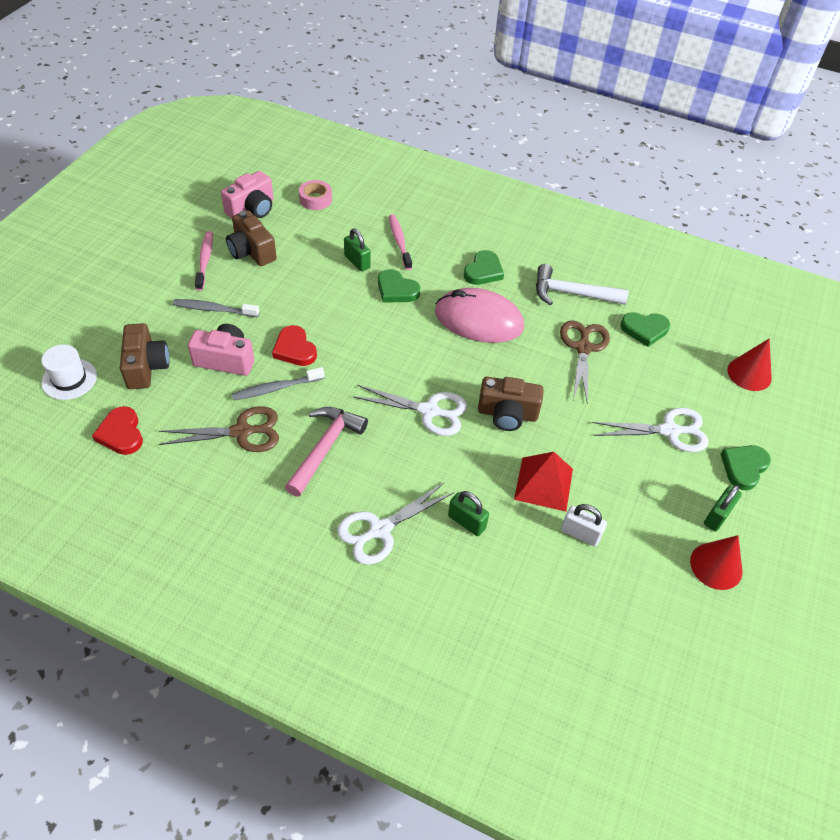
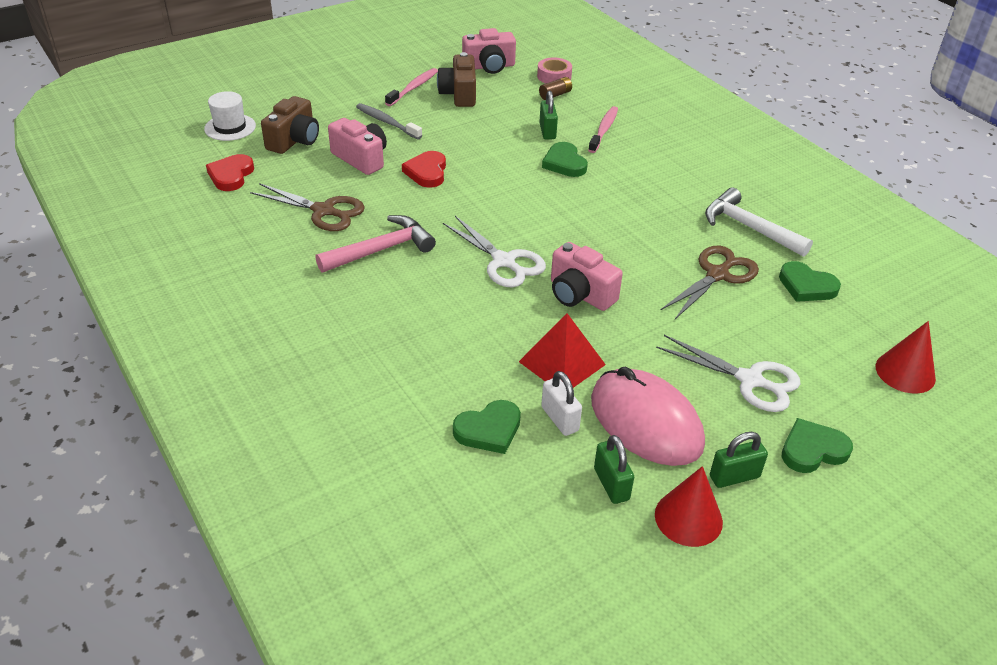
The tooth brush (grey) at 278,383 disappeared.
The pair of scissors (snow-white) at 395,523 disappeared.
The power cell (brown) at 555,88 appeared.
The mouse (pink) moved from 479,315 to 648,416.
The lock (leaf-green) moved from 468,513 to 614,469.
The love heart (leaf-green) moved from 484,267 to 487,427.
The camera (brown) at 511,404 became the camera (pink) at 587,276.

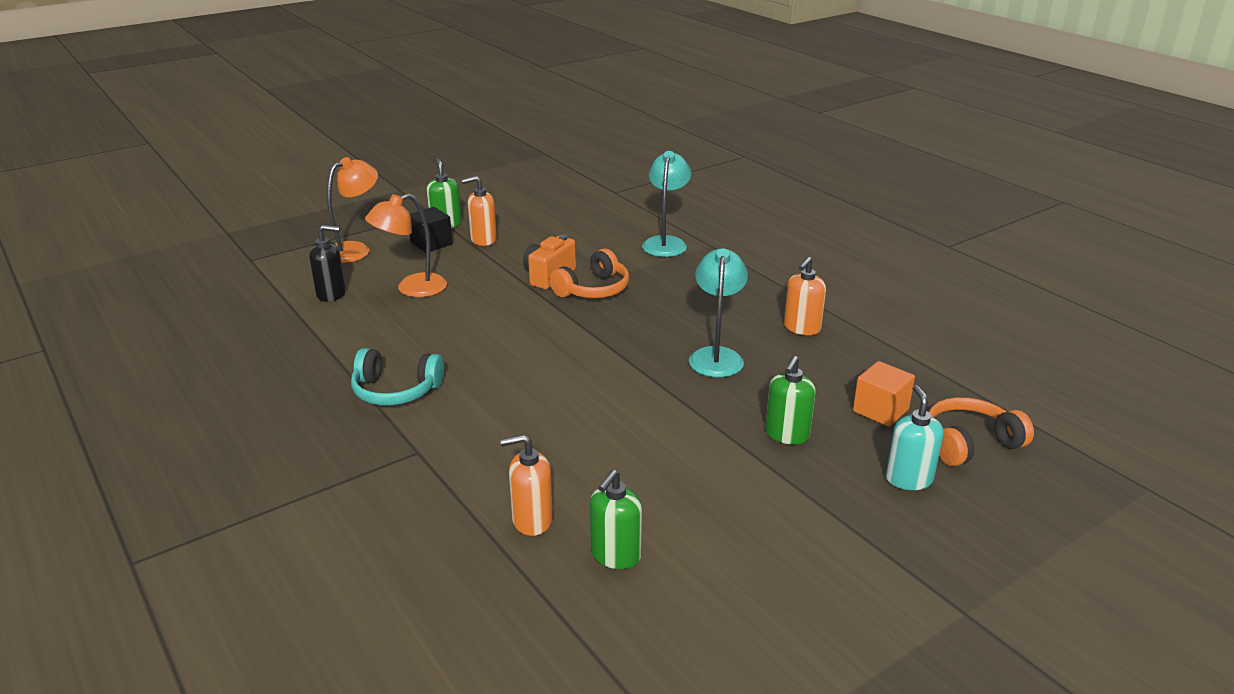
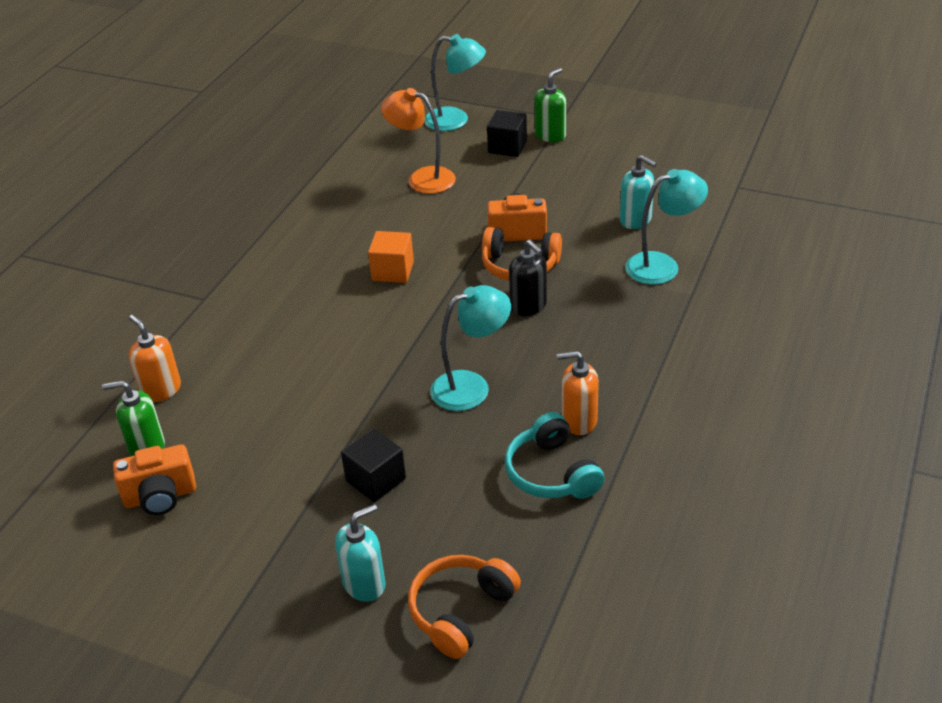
The soap pump (orange-coloured) at 479,211 disappeared.
The camera (orange-coloured) at 154,479 appeared.
The soap pump (turquoise) at 638,192 appeared.
The soap pump (jet-black) moved from 327,263 to 528,278.
The over-ear headphones (turquoise) moved from 397,377 to 555,455.
The solid cube (orange-coloured) moved from 884,394 to 391,257.
The soap pump (leaf-green) at 790,400 was replaced by the solid cube (jet-black) at 373,465.
The lamp (orange-coloured) at 352,210 became the lamp (turquoise) at 455,82.
The over-ear headphones (orange-coloured) at 981,431 turned 90 degrees counterclockwise.

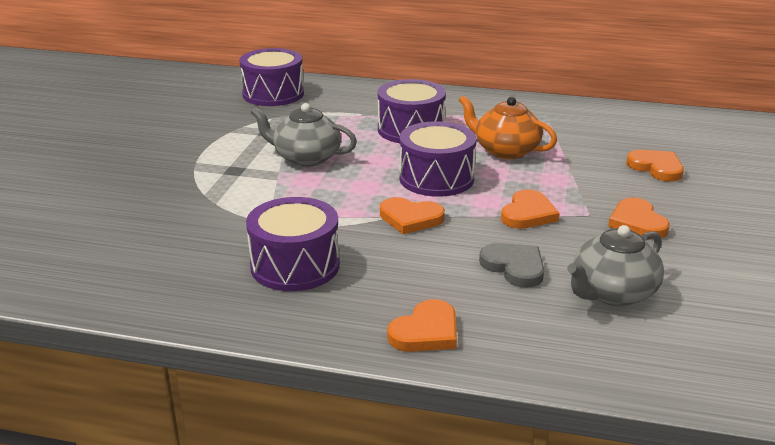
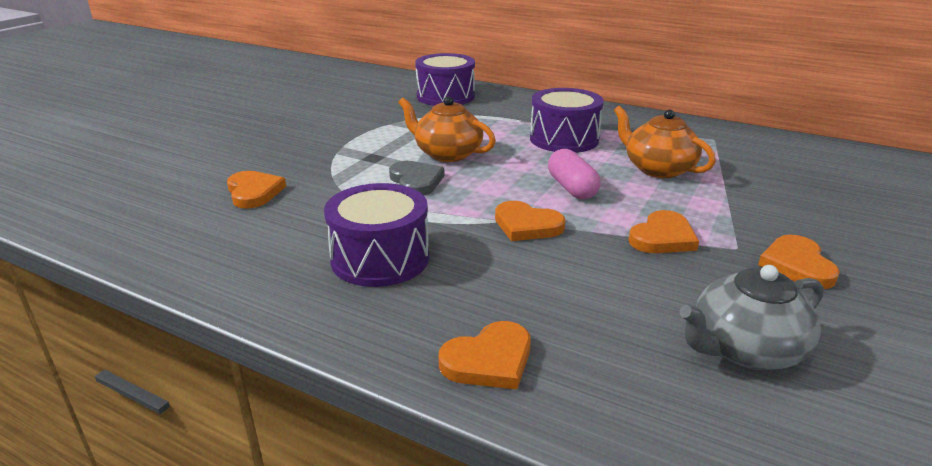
The love heart (grey) moved from 511,265 to 416,178.
The love heart (orange-coloured) moved from 655,166 to 256,189.
The drum (purple) at 437,159 was replaced by the pill (pink) at 574,174.
The teapot (grey) at 303,135 became the teapot (orange-coloured) at 447,129.

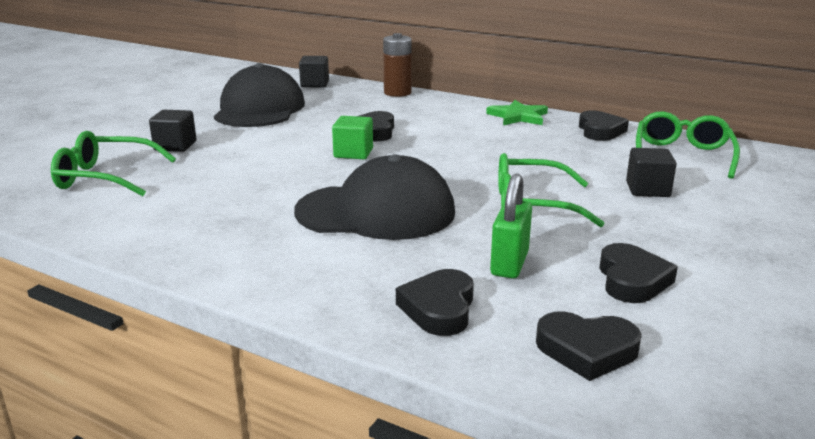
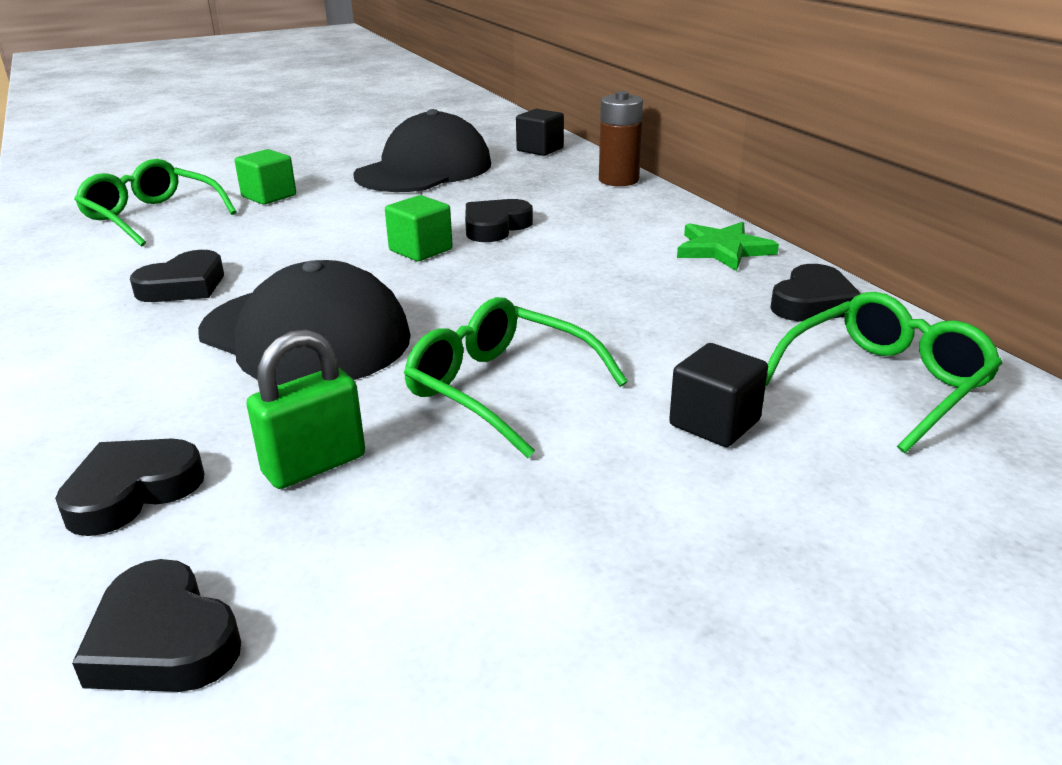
The love heart (jet-black) moved from 638,273 to 177,276.
The solid cube (jet-black) at 172,131 became the solid cube (leaf-green) at 265,177.

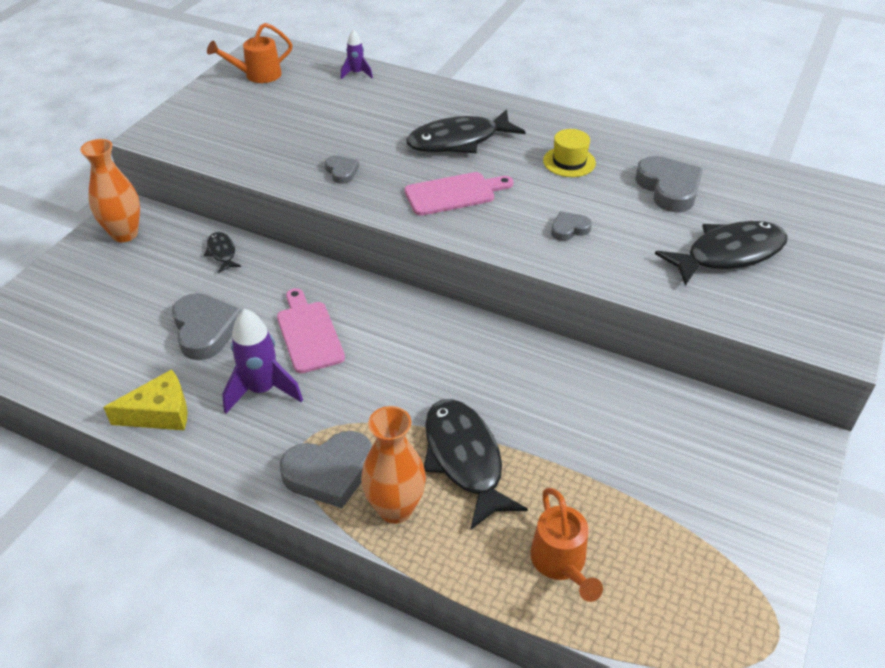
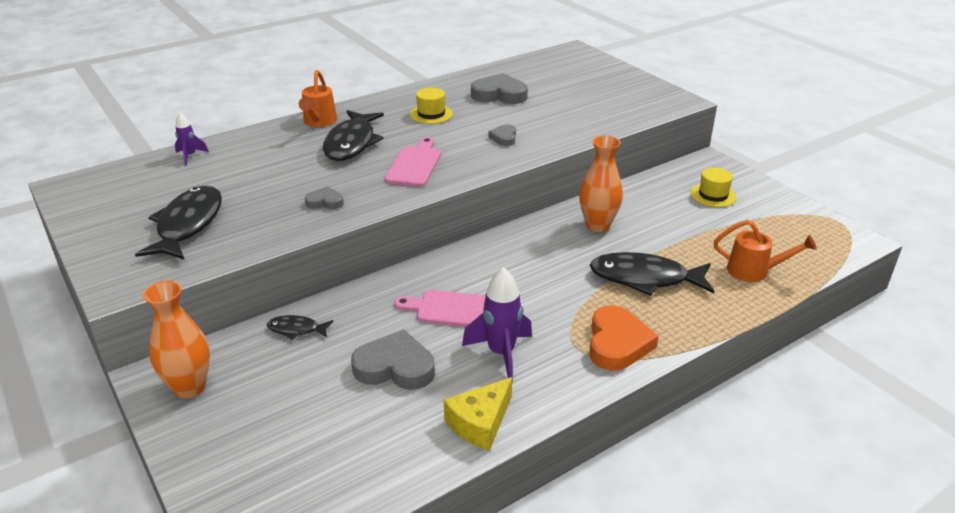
The tall hat (bright yellow) at 714,187 appeared.
The watering can (orange-coloured) moved from 250,53 to 318,98.
The vase (orange-coloured) moved from 393,465 to 601,183.
The fish (jet-black) moved from 721,253 to 178,222.
The love heart (grey) at 326,469 became the love heart (orange-coloured) at 624,337.
The cheese wedge (bright yellow) at 145,399 turned 150 degrees counterclockwise.

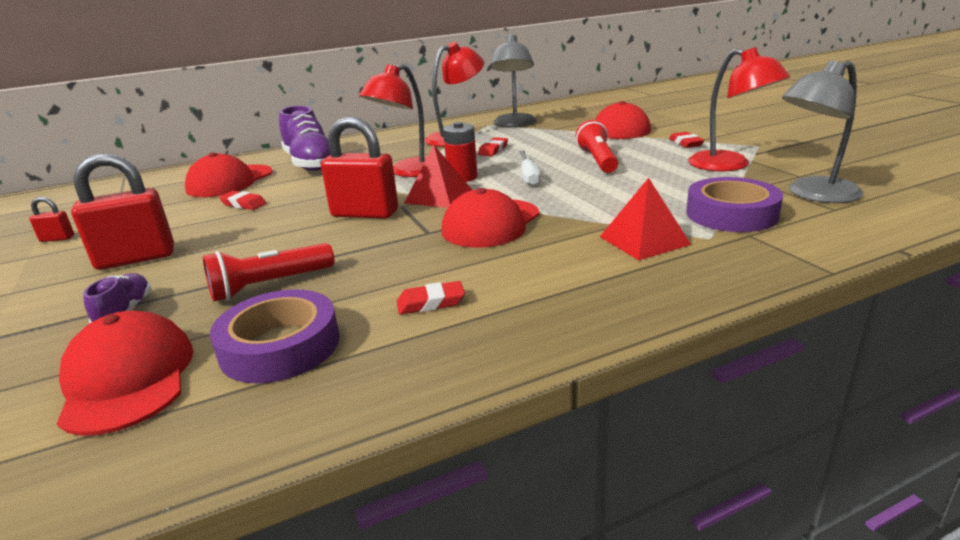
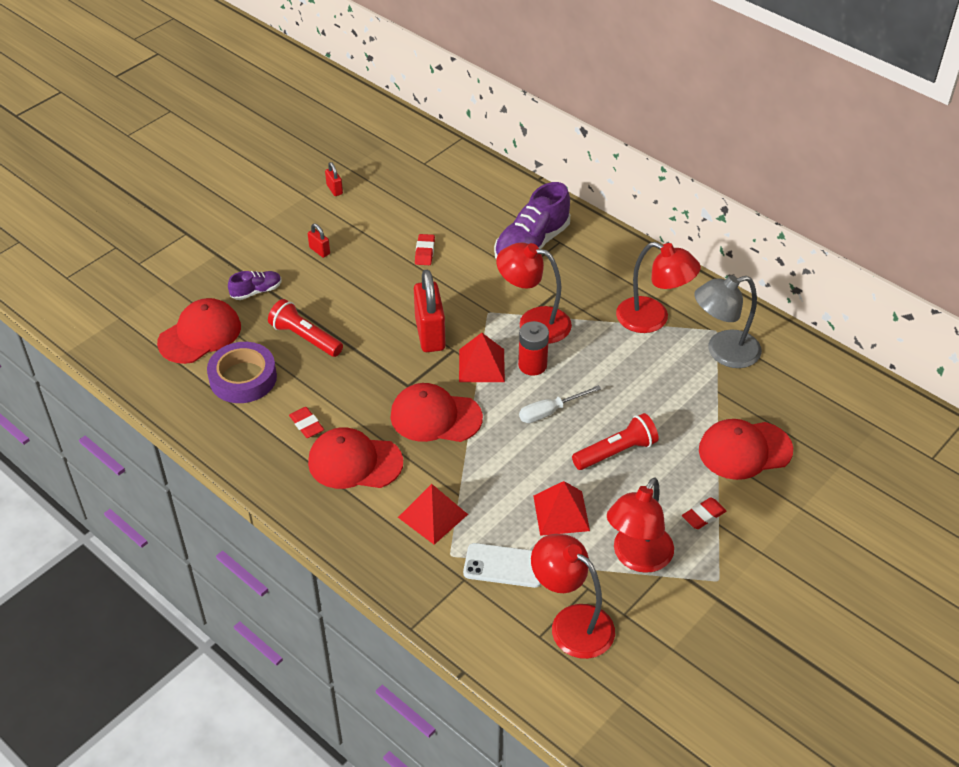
The gum eraser (crimson) at 493,146 disappeared.
The solid pyramid (crimson) at 561,508 appeared.
The peaked cap (crimson) moved from 229,175 to 355,458.
The tape (purple) at 734,204 was replaced by the phone (snow-white) at 502,565.
The lamp (grey) at 823,132 became the lamp (crimson) at 573,596.
The lock (crimson) at 122,211 changed to 0.46 times the size.

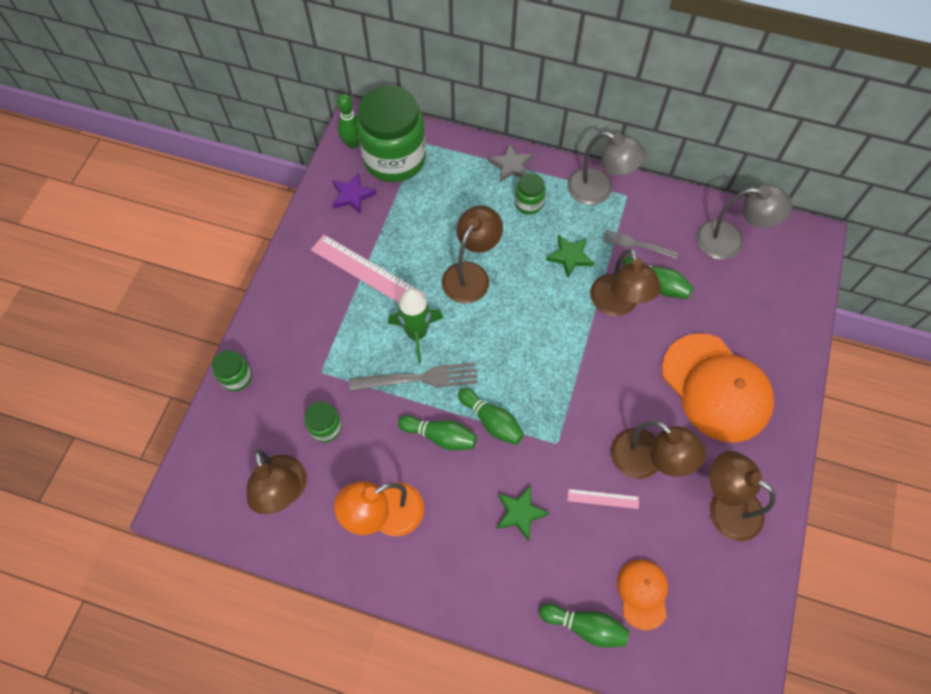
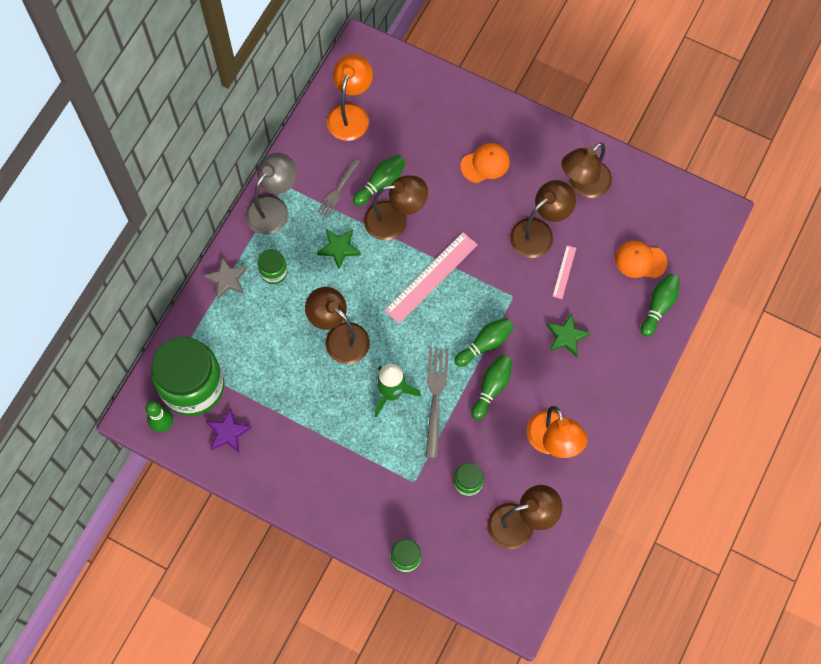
The ruler (pink) moved from 368,269 to 431,278.
The lamp (grey) at 744,222 became the lamp (orange-coloured) at 350,97.
The peaked cap (orange-coloured) at 718,388 changed to 0.50 times the size.

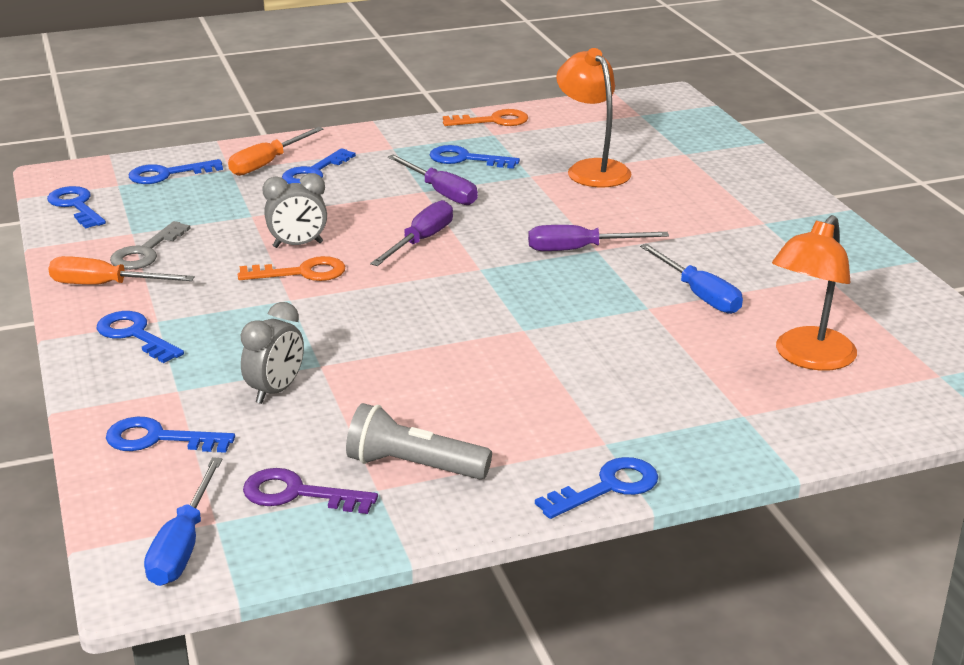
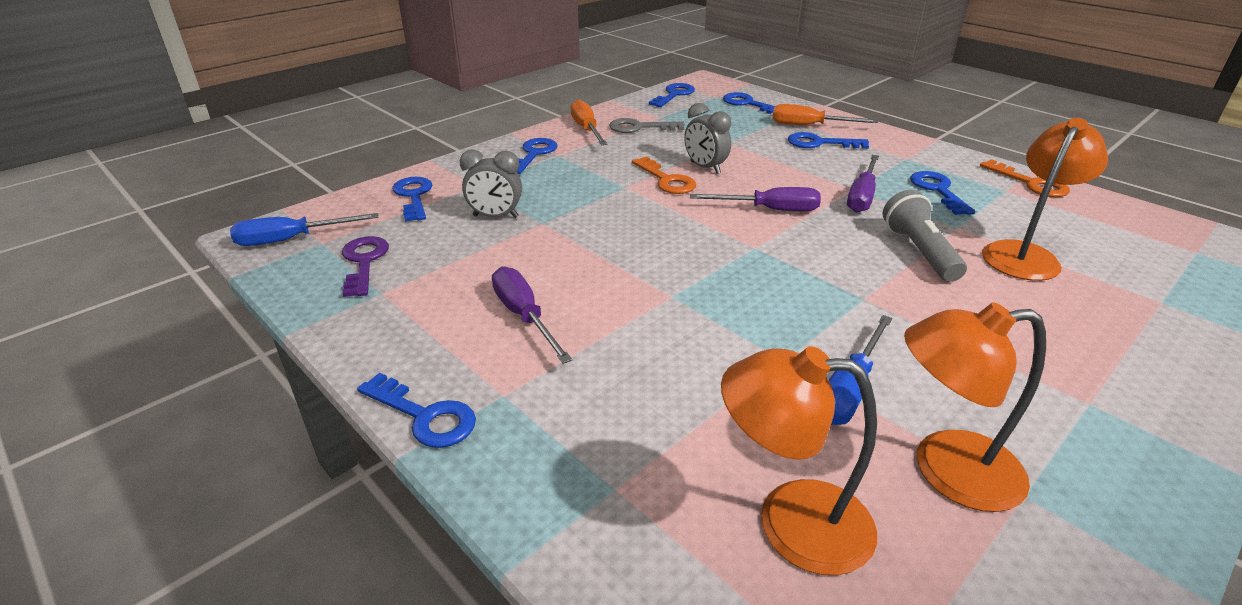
The lamp (orange-coloured) at 975,407 appeared.
The torch (grey) moved from 419,441 to 925,236.
The flat screwdriver (purple) moved from 598,238 to 532,315.

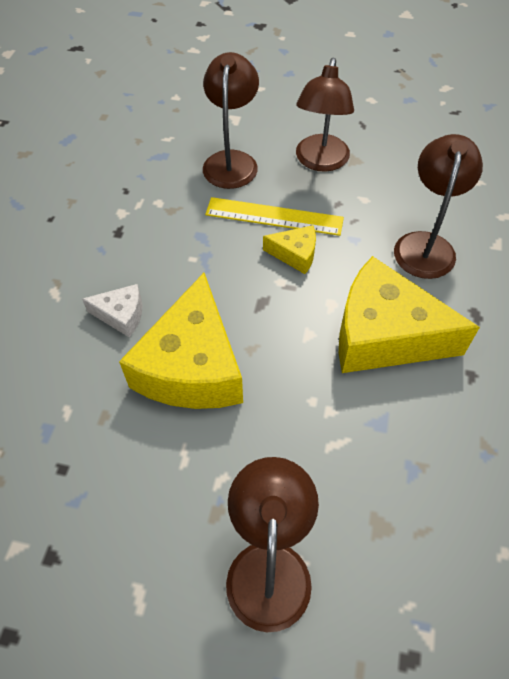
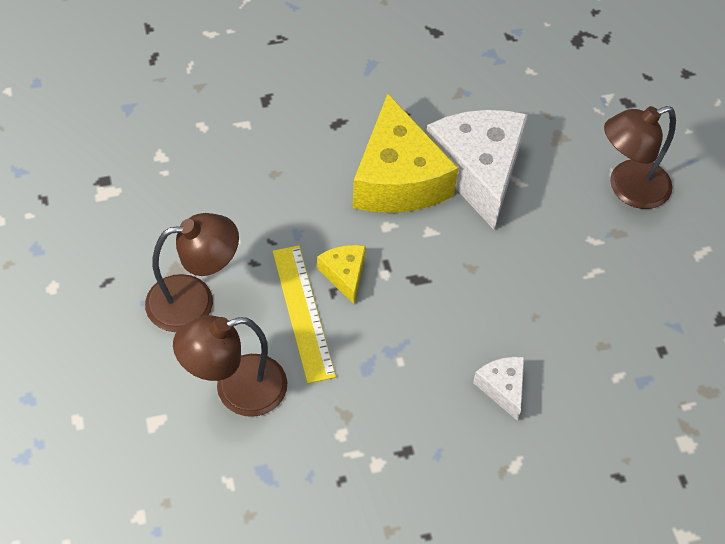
The cheese wedge (bright yellow) at 181,341 disappeared.
The lamp (brown) at 438,206 disappeared.
The cheese wedge (snow-white) at 477,170 appeared.

